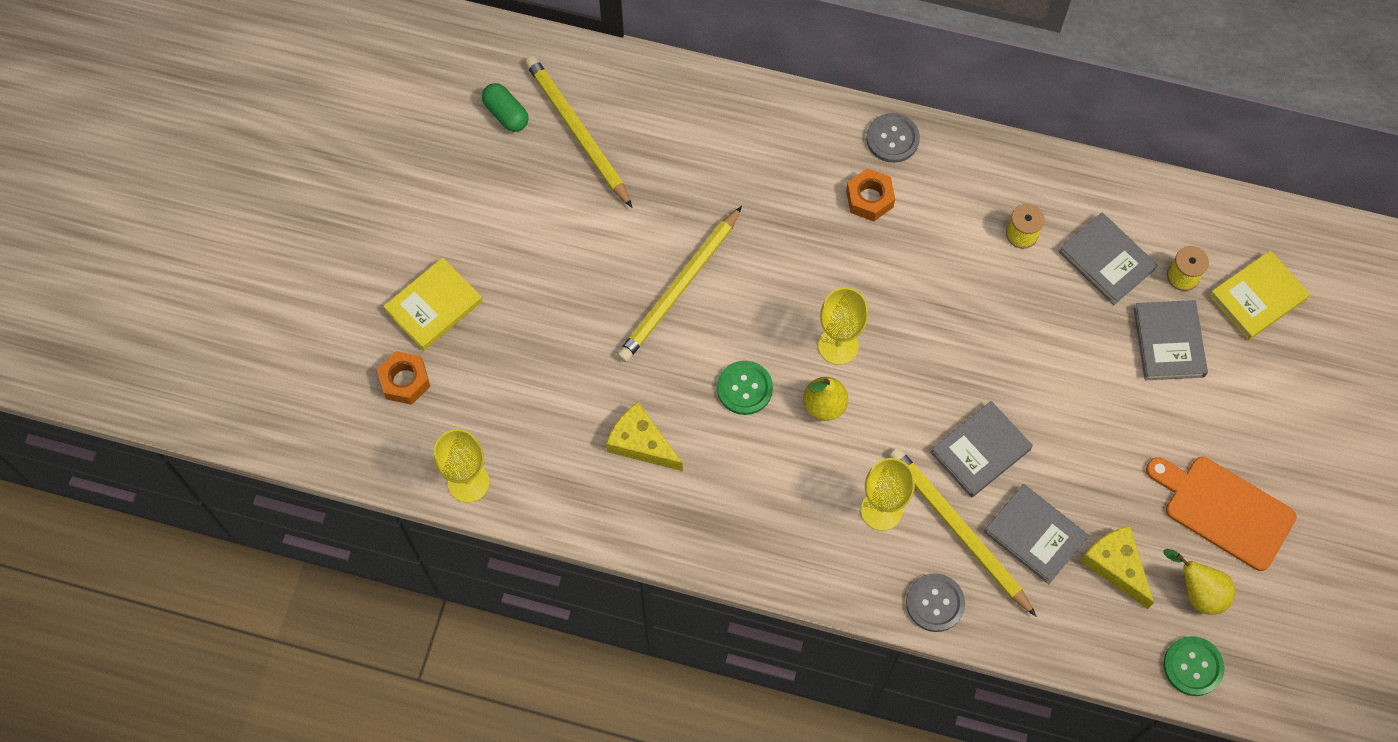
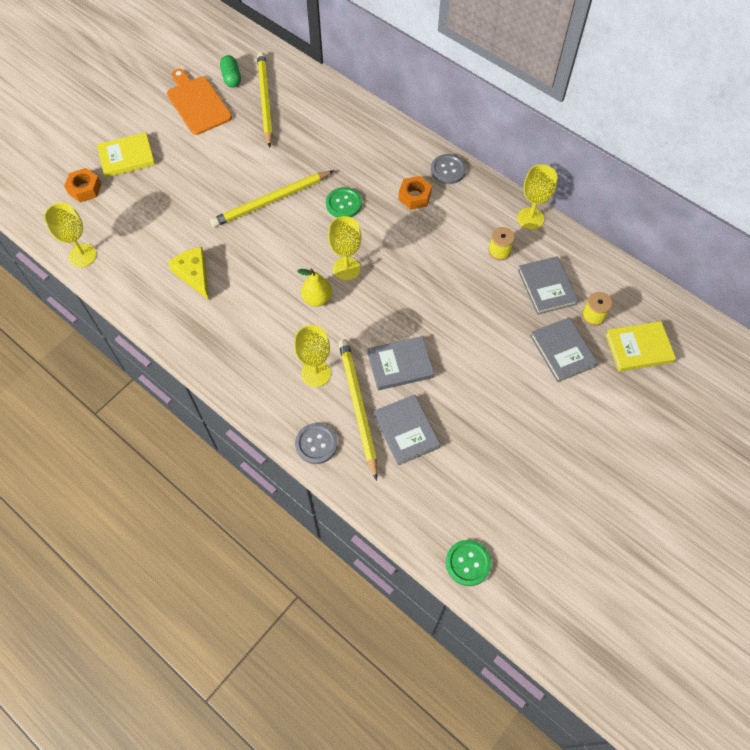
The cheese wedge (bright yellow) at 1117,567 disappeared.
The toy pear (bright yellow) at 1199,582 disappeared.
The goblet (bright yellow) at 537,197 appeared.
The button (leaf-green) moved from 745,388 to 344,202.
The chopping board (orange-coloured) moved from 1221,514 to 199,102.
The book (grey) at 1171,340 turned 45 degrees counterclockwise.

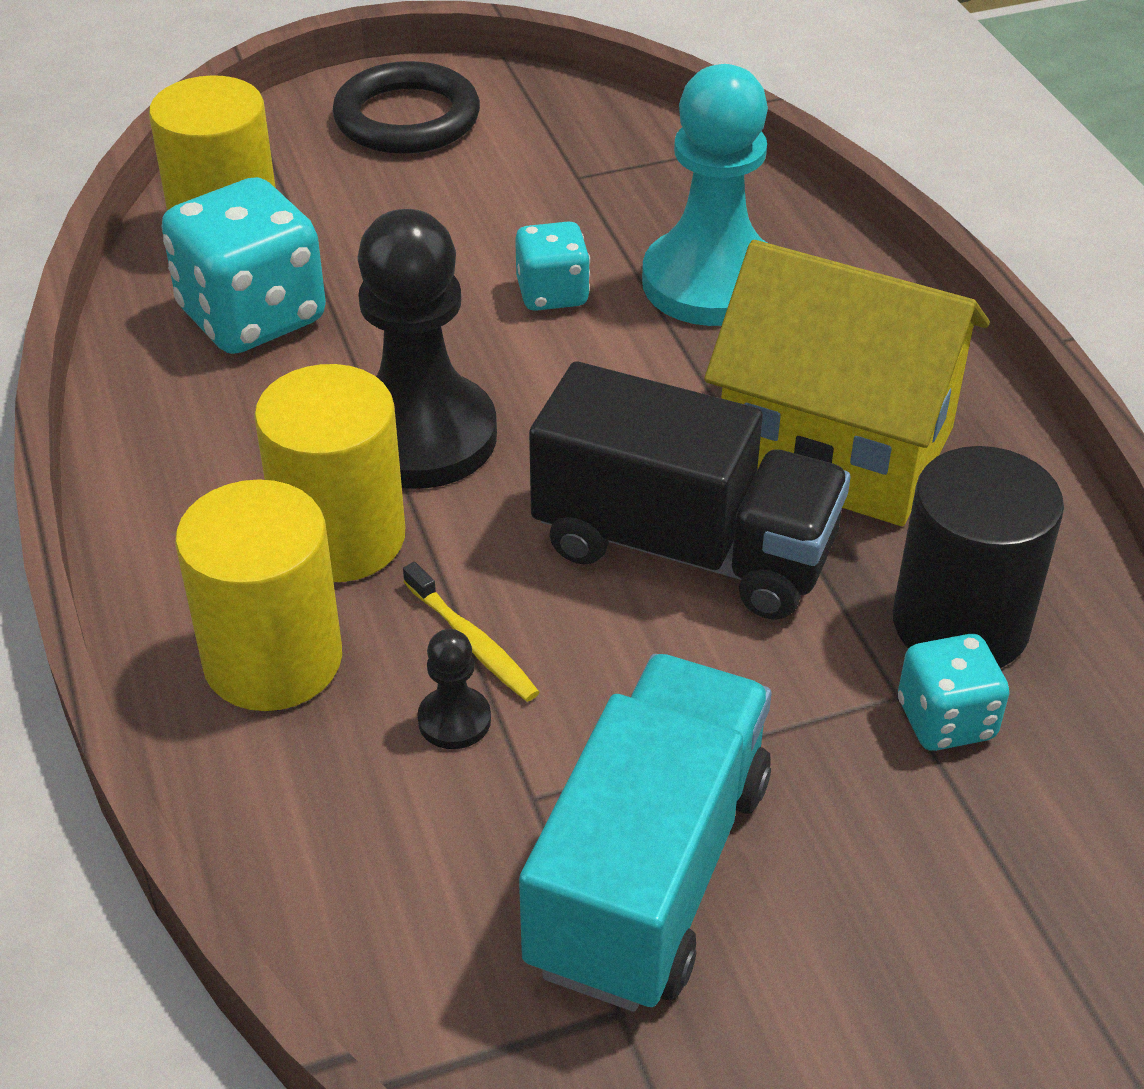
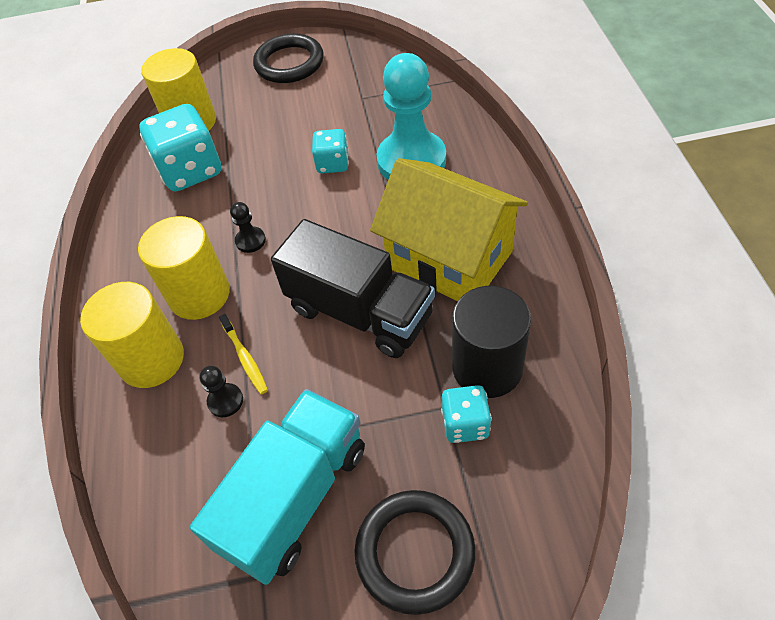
The torus (jet-black) at 415,552 appeared.
The chess pawn (jet-black) at 427,349 changed to 0.41 times the size.

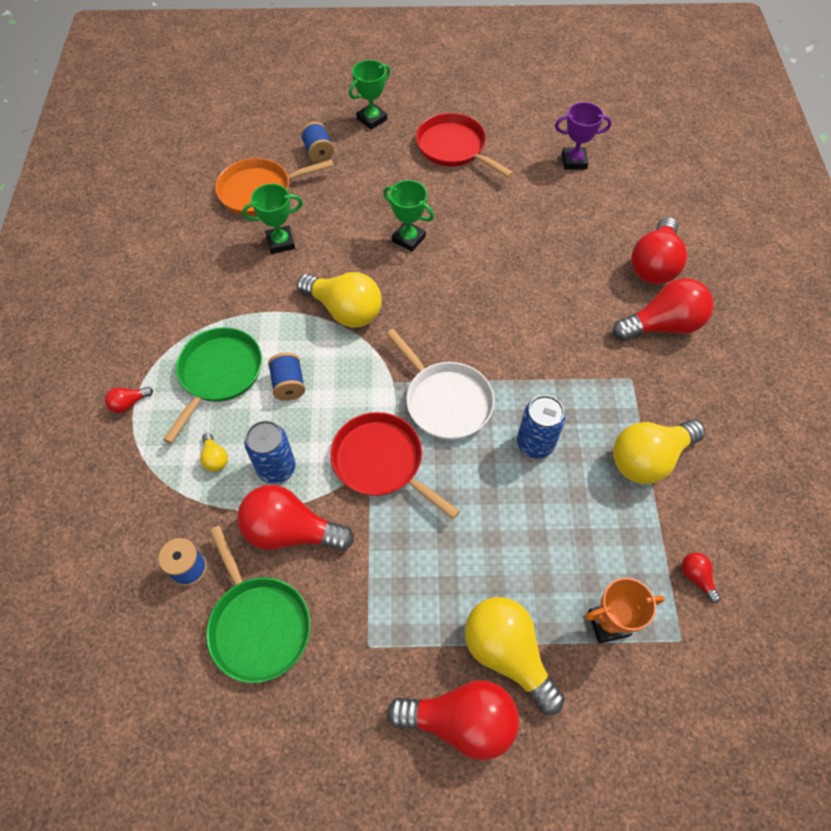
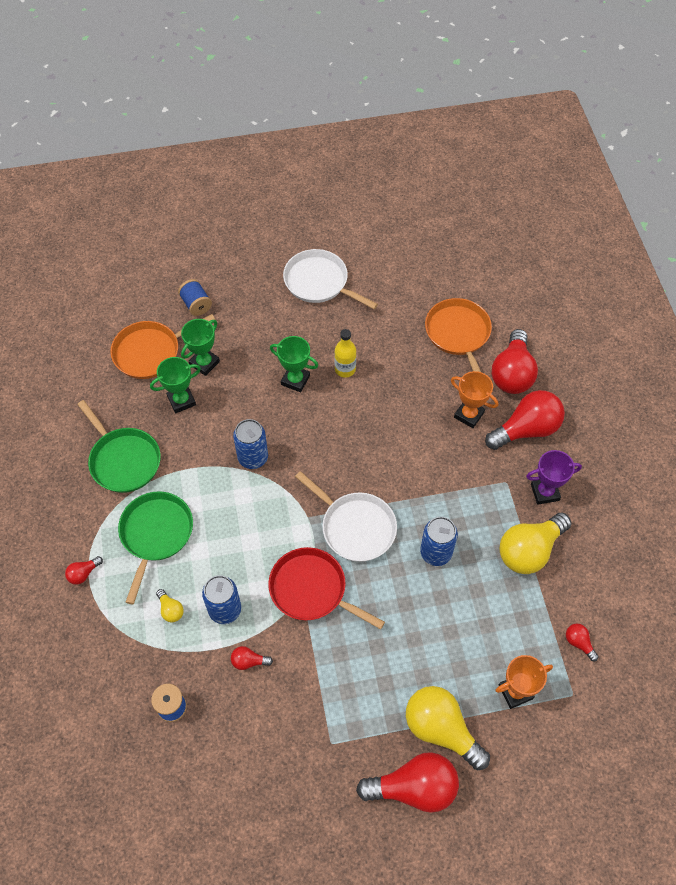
The bobbin (royal blue) at 286,376 disappeared.
The drink bottle (bright yellow) at 345,353 appeared.
The frying pan (orange-coloured) at 458,335 appeared.
The award cup (orange-coloured) at 474,399 appeared.
The frying pan (leaf-green) moved from 258,604 to 119,446.
The award cup (leaf-green) moved from 369,95 to 200,347.
The award cup (purple) moved from 583,136 to 554,477.
The light bulb (bright yellow) at 339,300 was replaced by the tin (royal blue) at 250,444.
The frying pan (crimson) at 465,145 became the frying pan (snow-white) at 330,279.
The light bulb (crimson) at 295,518 changed to 0.44 times the size.

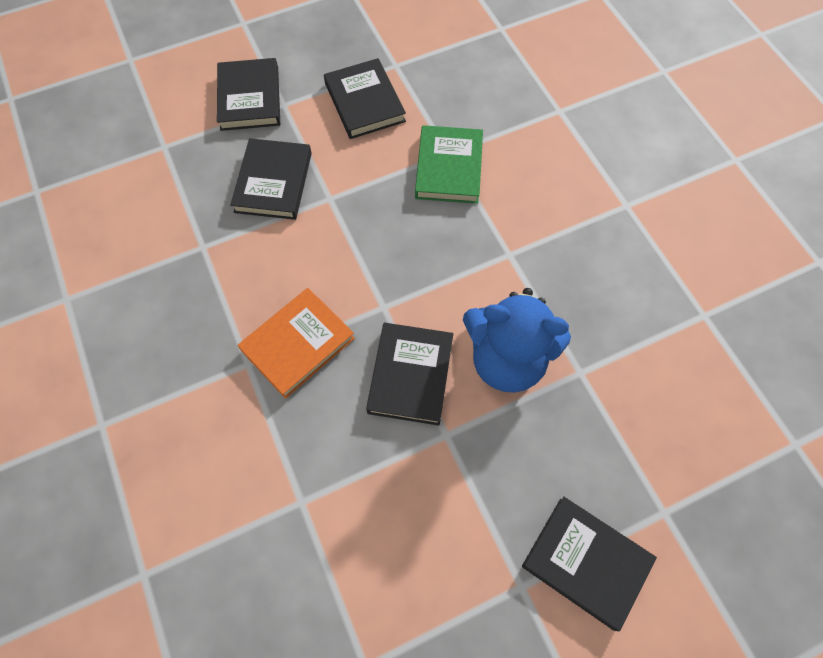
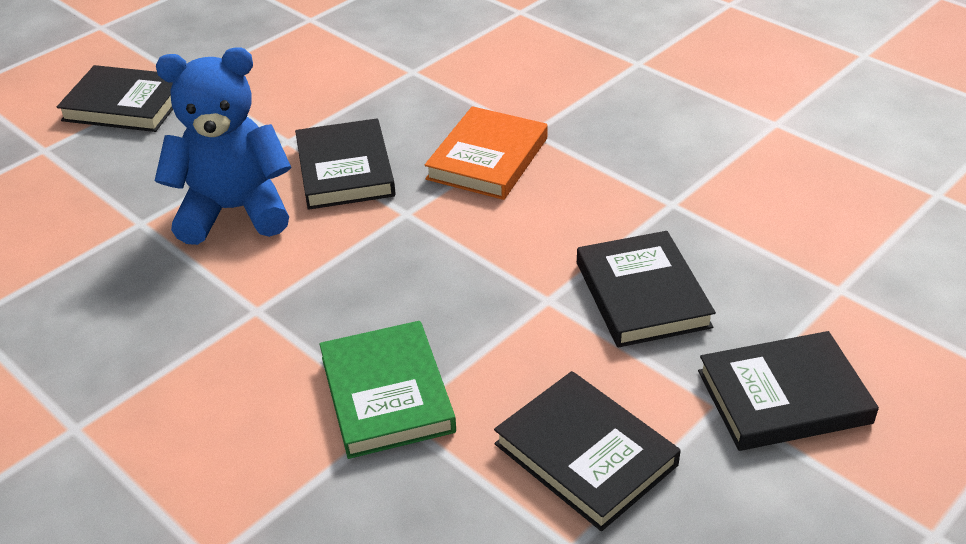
The book (jet-black) at 248,94 turned 75 degrees counterclockwise.

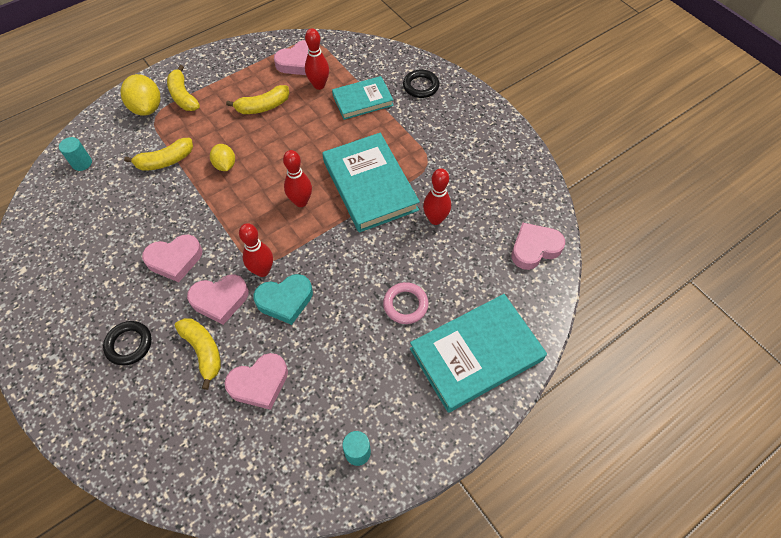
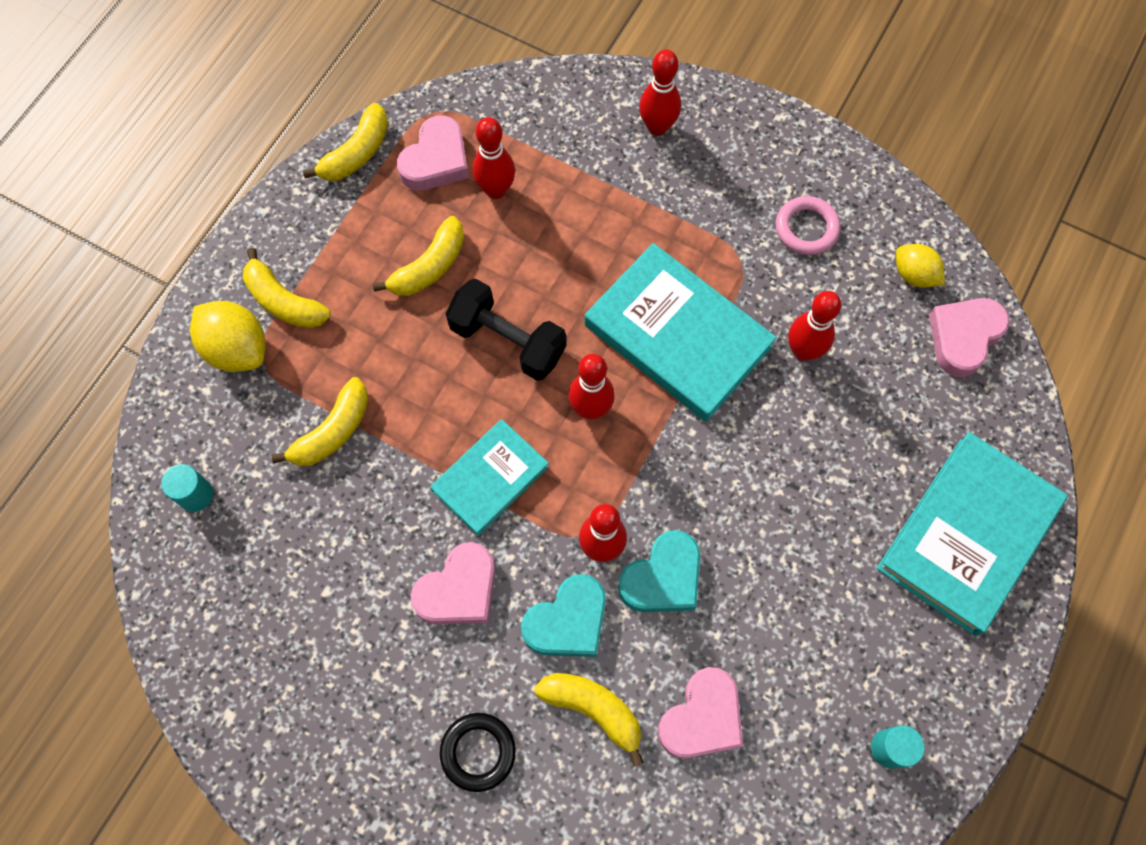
The banana (bright yellow) at 345,142 appeared.
The free weight (jet-black) at 506,330 appeared.
The lemon (bright yellow) moved from 222,157 to 920,266.
The book (turquoise) moved from 362,98 to 489,477.
The torus (pink) moved from 405,303 to 808,225.
The torus (jet-black) at 421,83 was replaced by the tenpin (crimson) at 660,92.
The love heart (pink) at 218,300 became the love heart (turquoise) at 563,615.

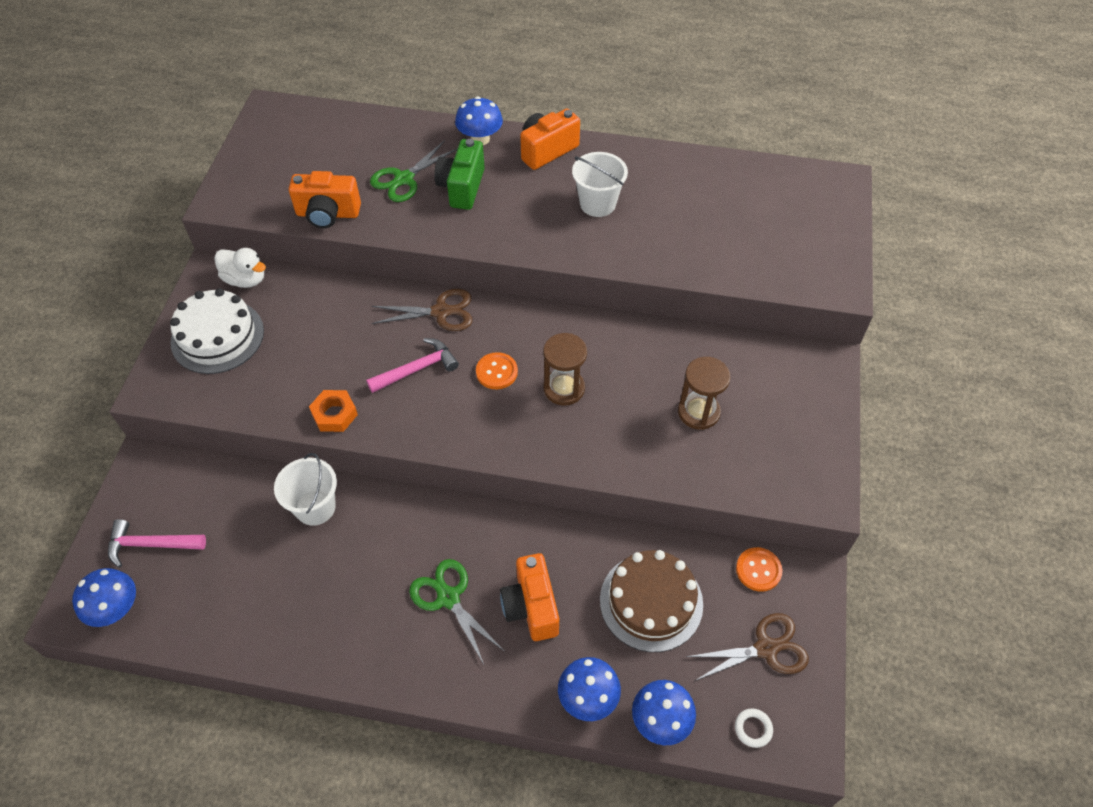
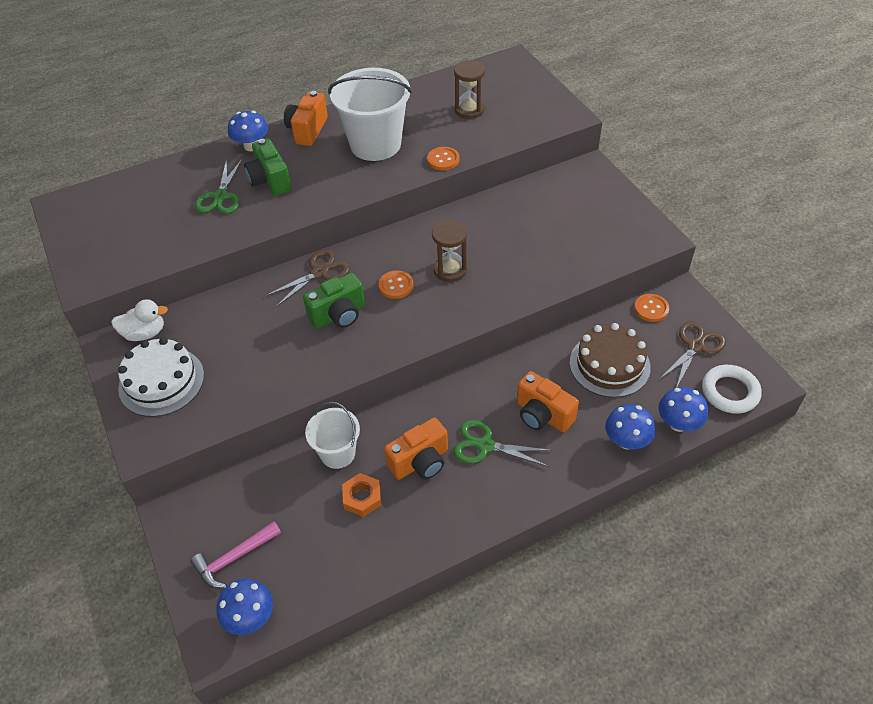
The button (orange-coloured) at 443,158 appeared.
The camera (orange-coloured) moved from 325,199 to 416,449.
The hexagon nut (orange-coloured) moved from 333,411 to 361,495.
The hourglass (brown) moved from 704,393 to 469,89.
The claw hammer (pink) at 412,365 was replaced by the camera (leaf-green) at 334,301.
The bucket (snow-white) at 600,184 changed to 1.76 times the size.
The torus (snow-white) at 754,728 changed to 2.03 times the size.

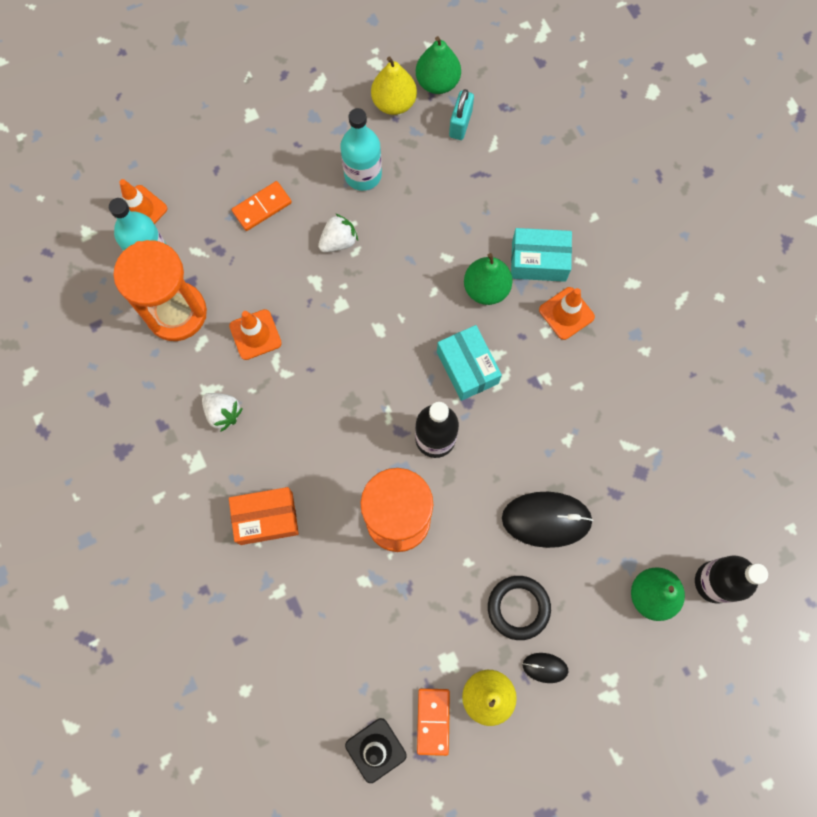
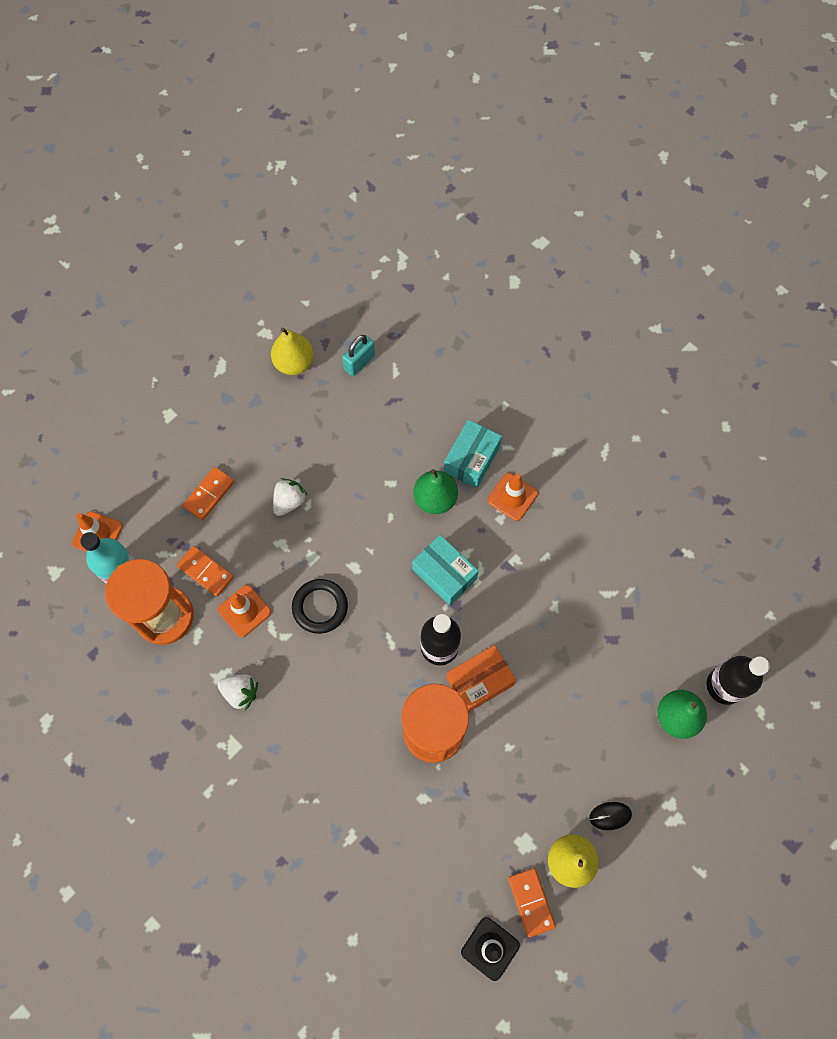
The drink bottle (turquoise) at 361,149 disappeared.
The toy pear (leaf-green) at 438,65 disappeared.
The mouse (jet-black) at 547,520 disappeared.
The domino tile (orange-coloured) at 205,571 appeared.
The box (orange-coloured) moved from 264,516 to 481,678.
The torus (jet-black) moved from 519,608 to 320,606.
The lock (turquoise) at 461,114 turned 45 degrees clockwise.
The box (turquoise) at 541,255 turned 45 degrees counterclockwise.

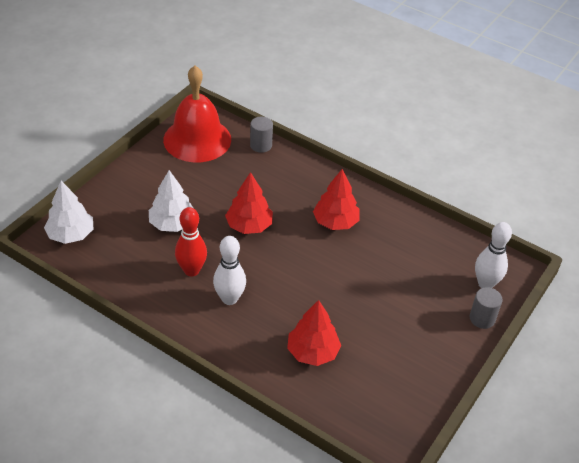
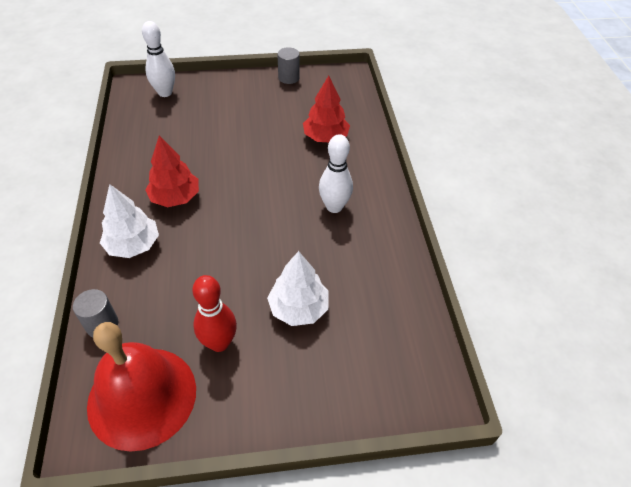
The toy tree (crimson) at 249,203 disappeared.
The toy tree (snow-white) moved from 68,212 to 129,221.
The tenpin (crimson) moved from 191,241 to 214,313.
The cylinder shape (grey) moved from 486,308 to 289,65.

